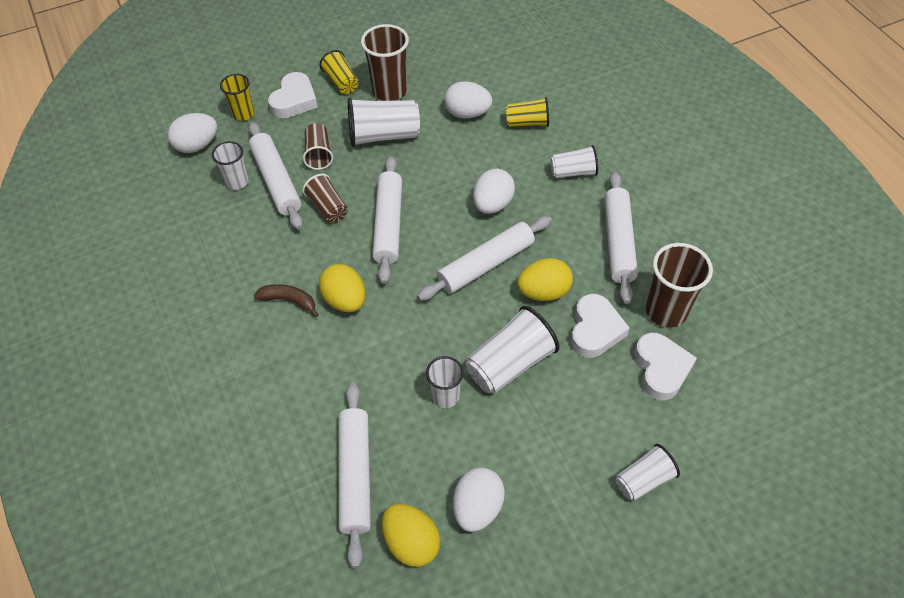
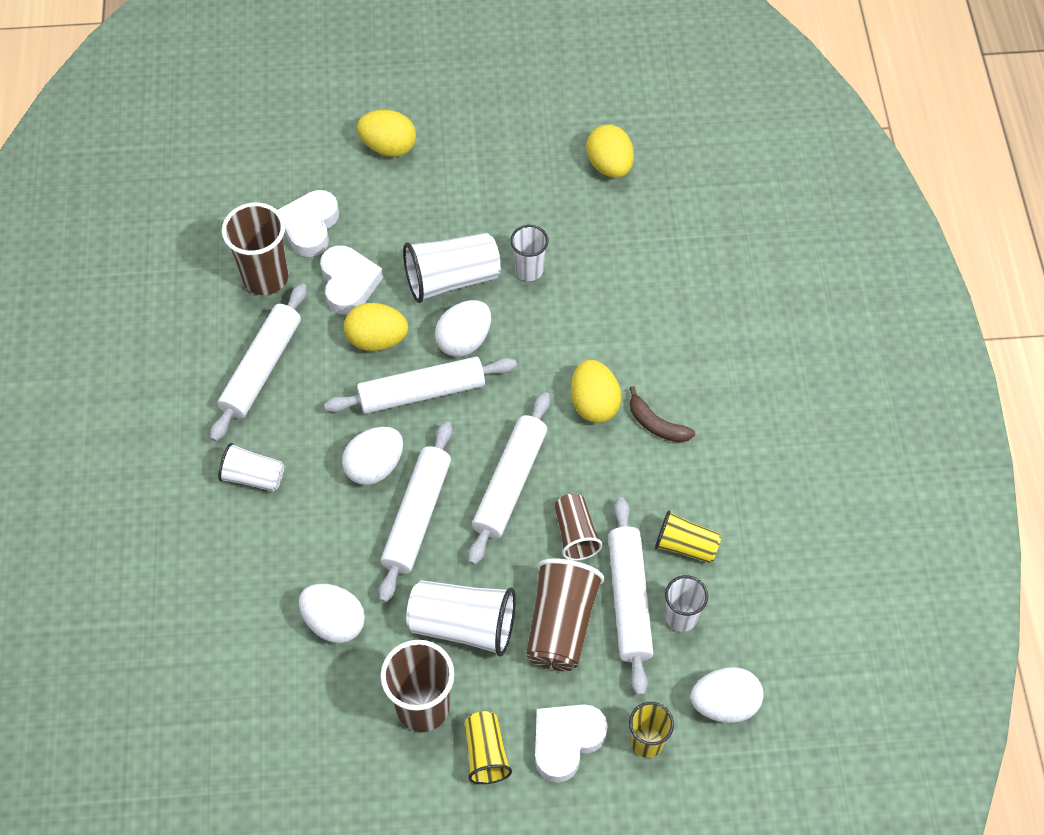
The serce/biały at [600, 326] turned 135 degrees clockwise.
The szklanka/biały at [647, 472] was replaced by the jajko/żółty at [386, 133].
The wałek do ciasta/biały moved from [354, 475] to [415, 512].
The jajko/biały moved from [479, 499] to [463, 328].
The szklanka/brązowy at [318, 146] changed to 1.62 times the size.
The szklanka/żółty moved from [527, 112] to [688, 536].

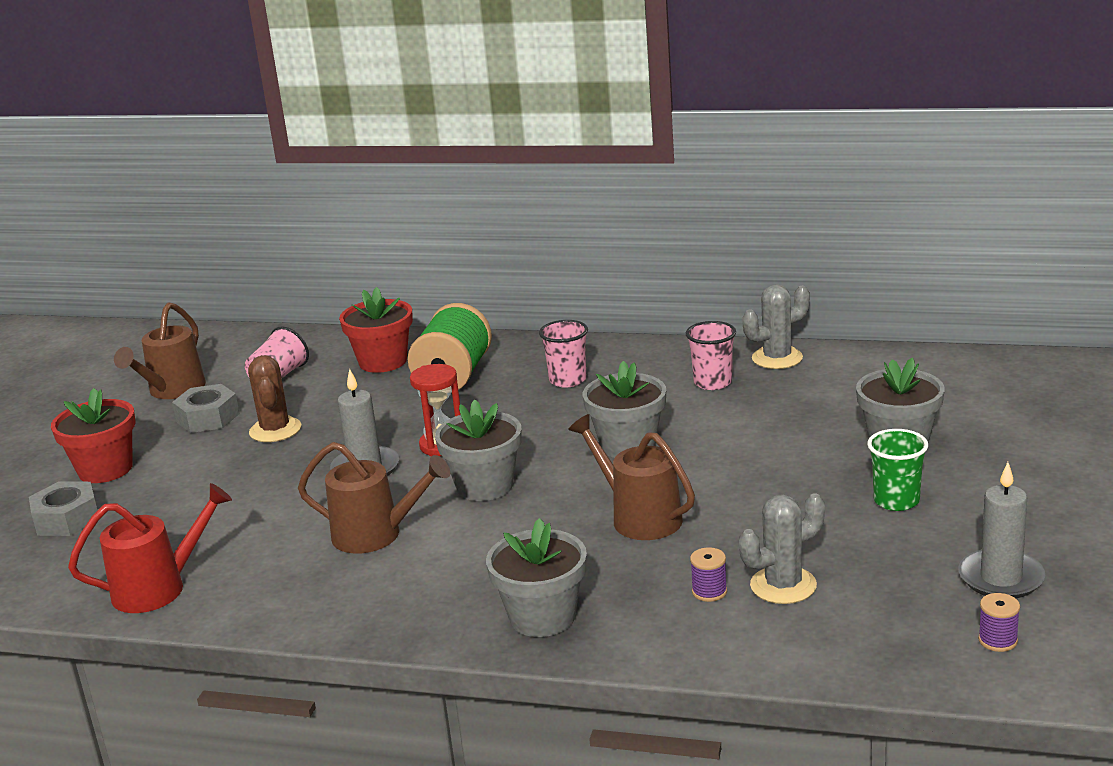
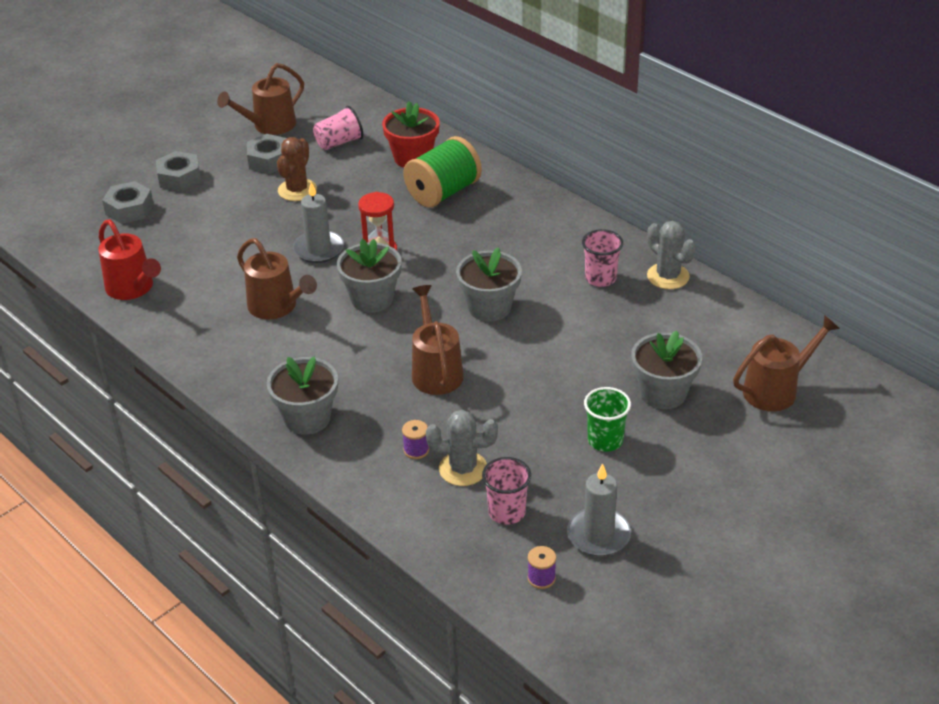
The konewka/czerwony at [150, 548] turned 45 degrees clockwise.
The doniczka/czerwony at [93, 435] was replaced by the nakrętka/szary at [178, 171].
The szklanka/różowy moved from [563, 353] to [506, 491].
The kaktus/szary at [776, 326] turned 45 degrees clockwise.
The konewka/brązowy at [786, 363] appeared.

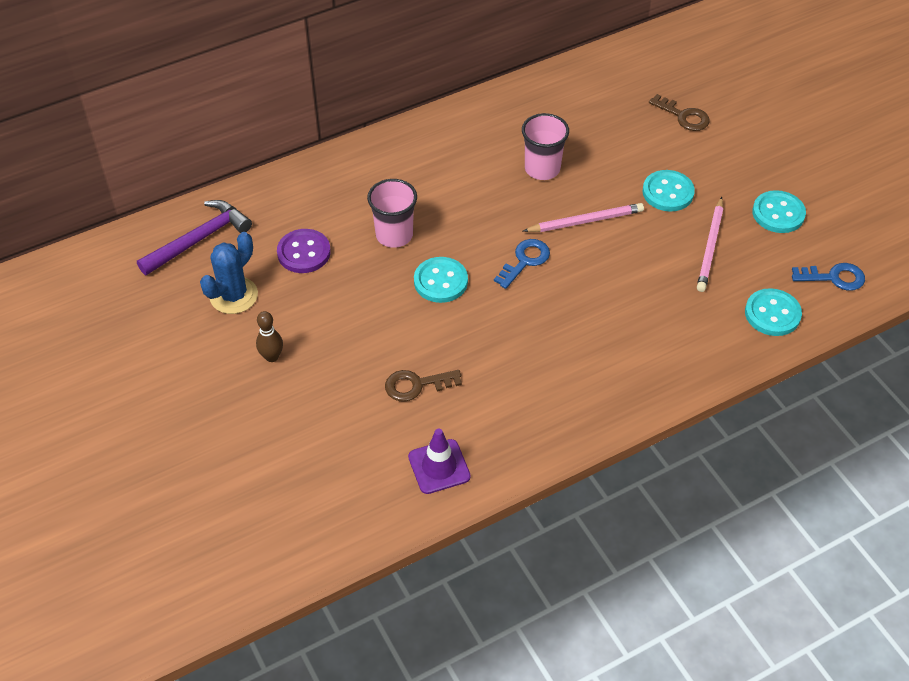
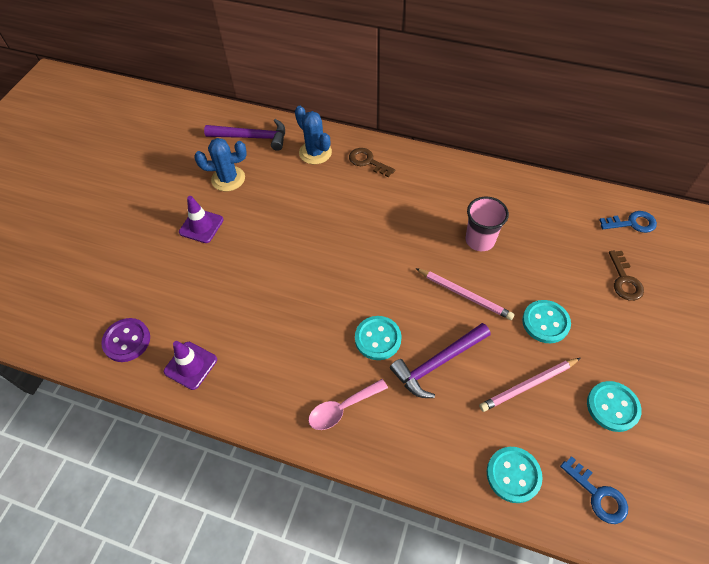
The guzik/fioletowy moved from [304, 251] to [125, 340].
The kręgiel/brązowy at [269, 336] was replaced by the pachołek/fioletowy at [201, 219].
The kaktus/niebieski at [313, 135] appeared.
The łyżka/różowy at [348, 404] appeared.
The klucz/brązowy moved from [423, 386] to [372, 162].
The guzik/turkusowy moved from [441, 280] to [378, 338].
The młotek/fioletowy at [440, 360] appeared.
The klucz/niebieski moved from [522, 264] to [628, 222].
The szklanka/różowy at [392, 213] disappeared.

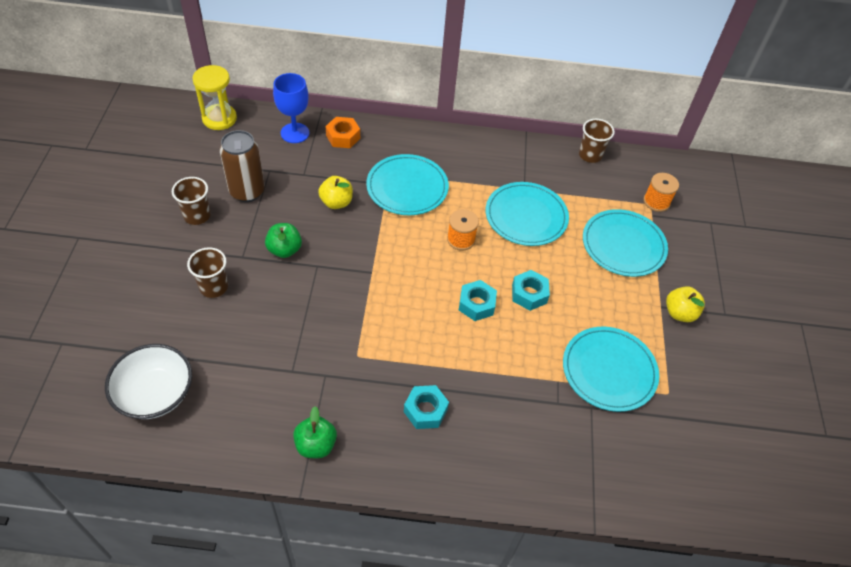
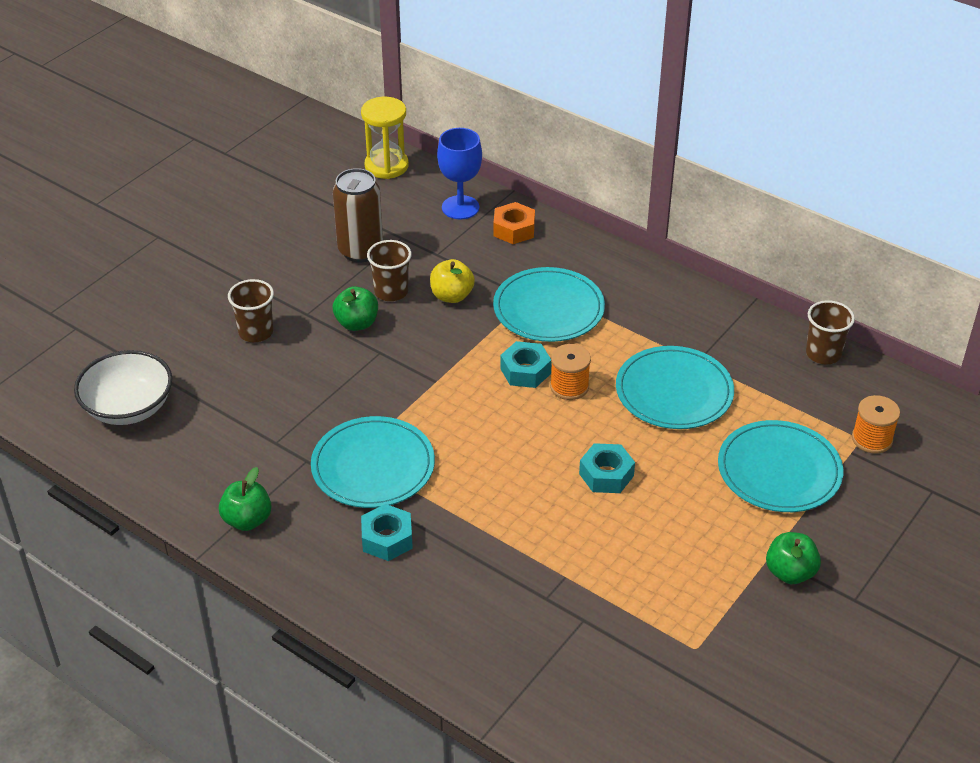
The talerz/turkusowy moved from [611, 369] to [373, 462].
The szklanka/brązowy moved from [191, 201] to [389, 270].
The nakrętka/turkusowy moved from [478, 300] to [526, 364].
The jabłko/żółty at [685, 304] became the jabłko/zielony at [793, 558].

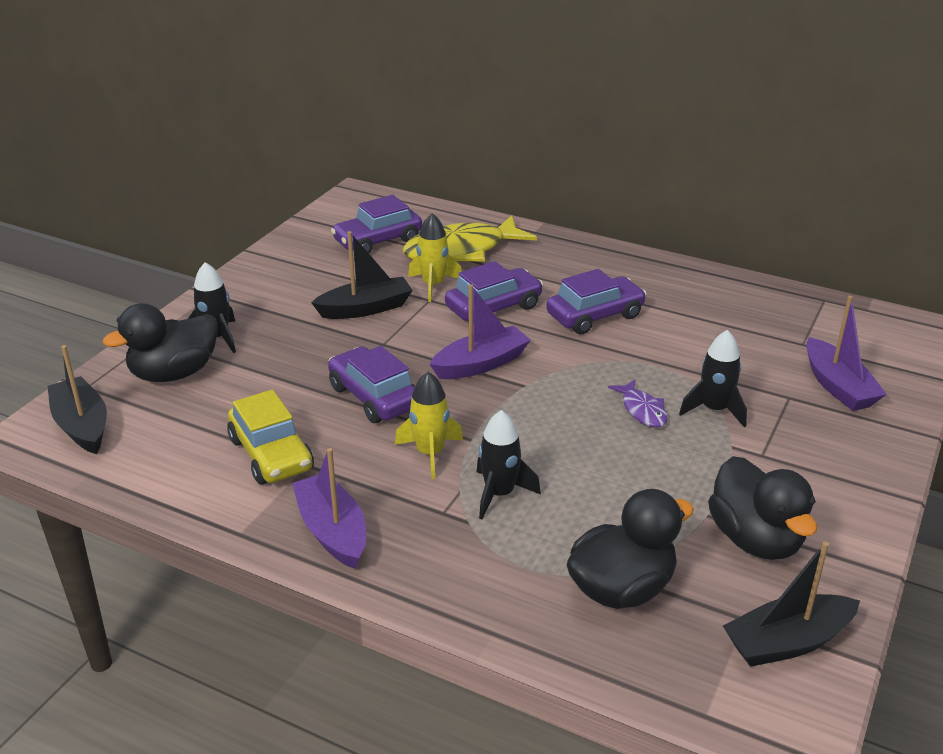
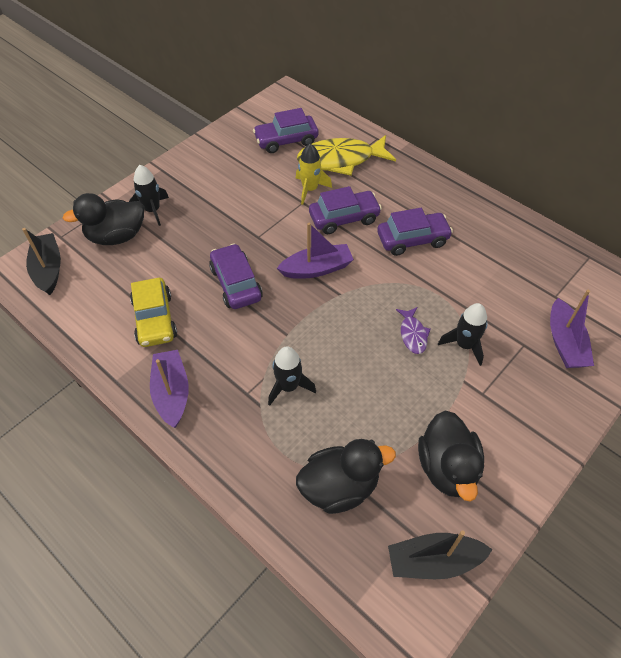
The łódka/czarny at [362, 275] disappeared.
The rakieta/żółty at [429, 425] disappeared.

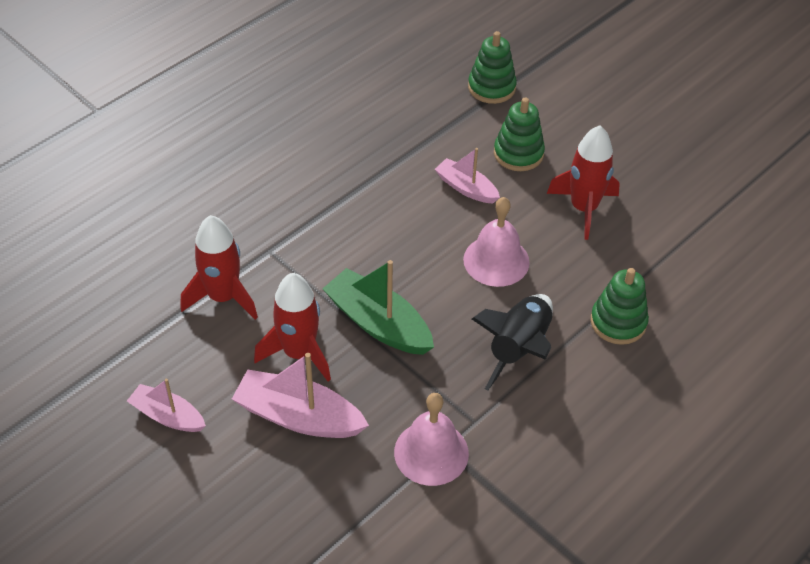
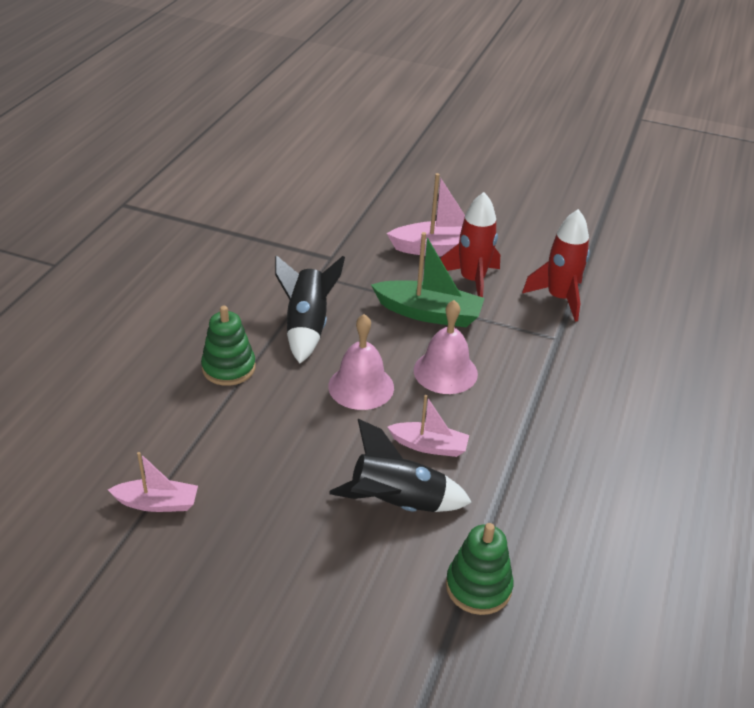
The łódka/różowy moved from [166, 405] to [153, 482].
The zabawka nakładanka/zielony at [519, 134] was replaced by the rakieta/czarny at [400, 465].
The dzwonek/różowy moved from [431, 439] to [446, 347].
The rakieta/czerwony at [583, 183] disappeared.

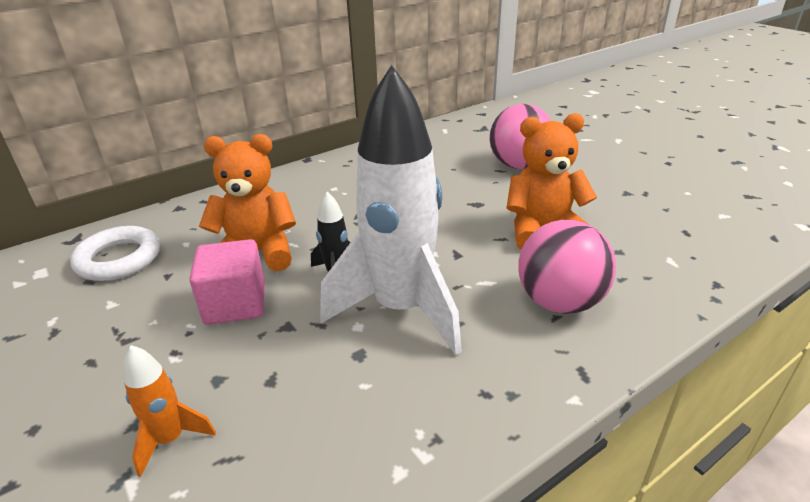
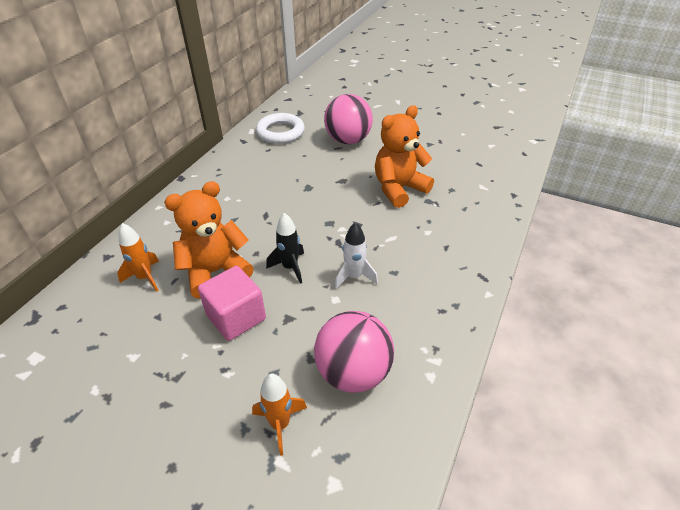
The rakieta/pomarańczowy at [138, 257] appeared.
The pierścień/biały moved from [115, 253] to [280, 128].
The piłka/różowy moved from [567, 267] to [354, 352].
The rakieta/biały at [391, 210] changed to 0.42 times the size.

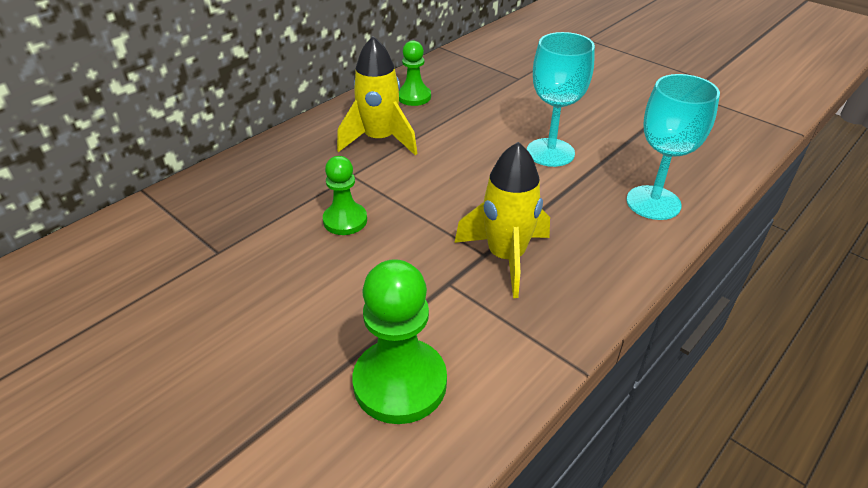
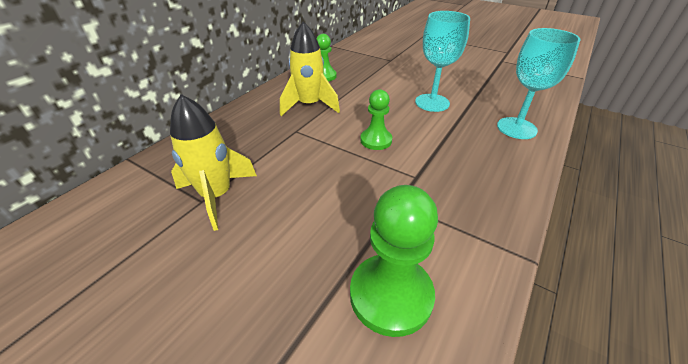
The rakieta/żółty moved from [502, 220] to [213, 162].
The pionek/zielony moved from [345, 195] to [376, 119].

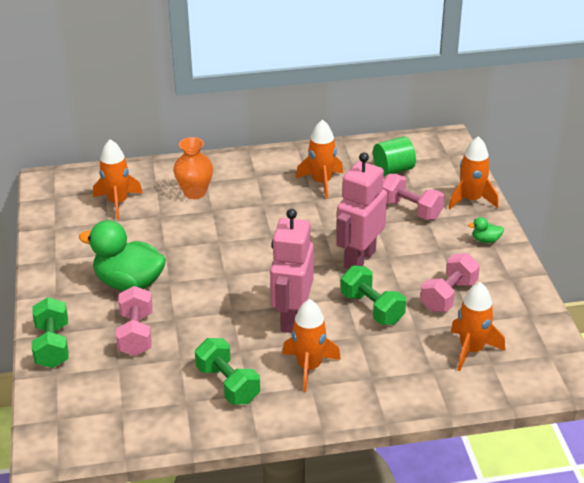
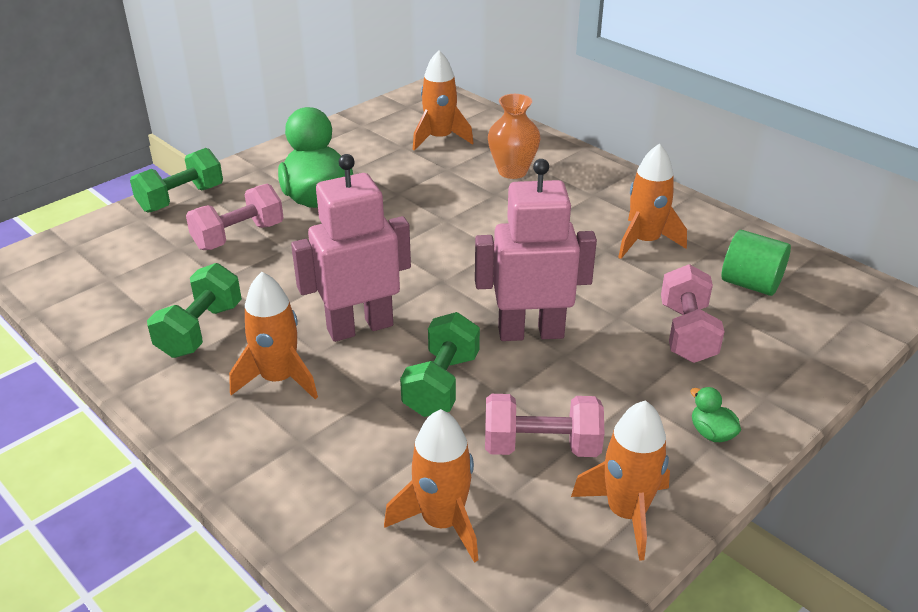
The rakieta/pomarańczowy moved from [473, 172] to [620, 480].

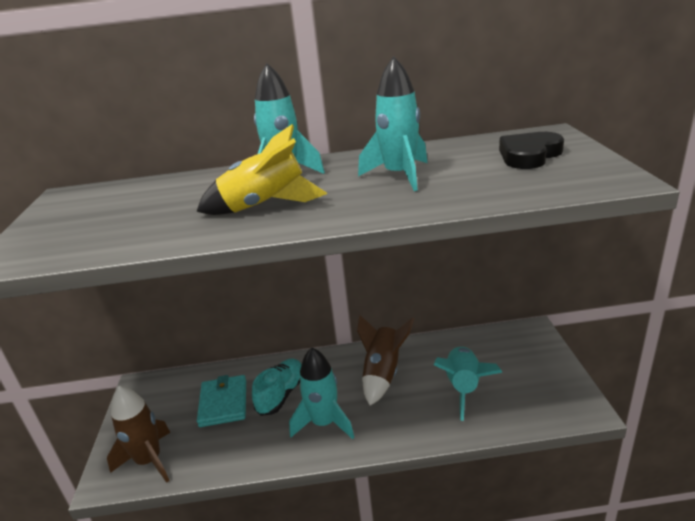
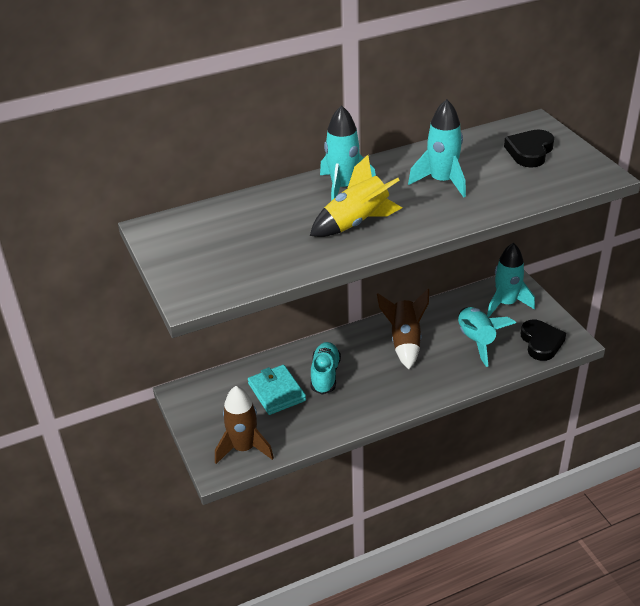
The rakieta/turkusowy moved from [321, 393] to [511, 280].
The serce/czarny at [543, 340] appeared.

